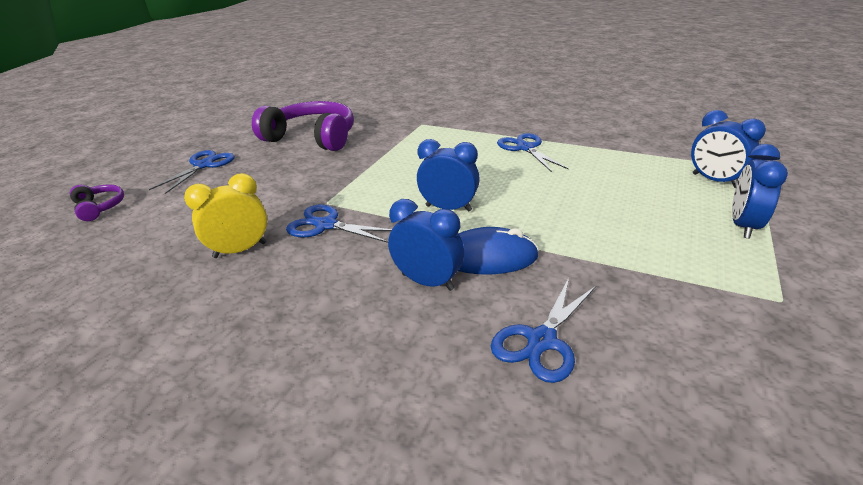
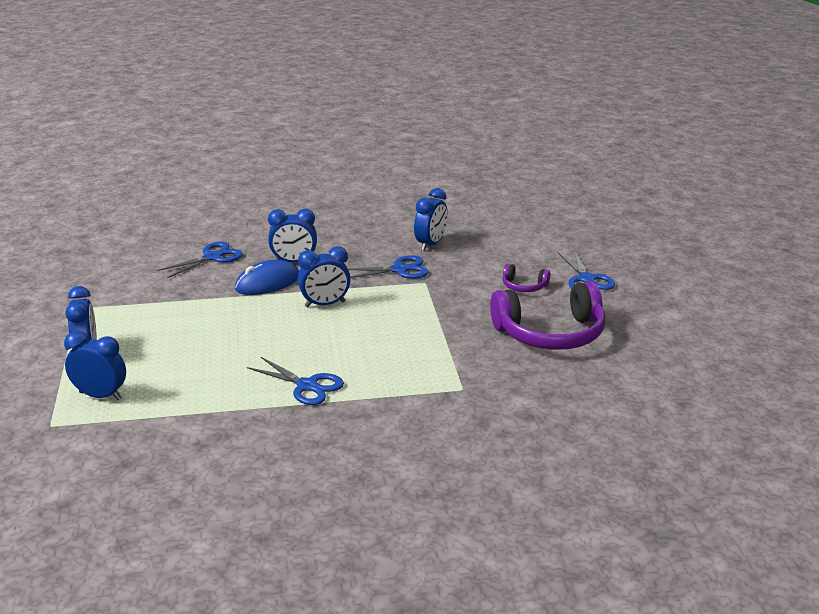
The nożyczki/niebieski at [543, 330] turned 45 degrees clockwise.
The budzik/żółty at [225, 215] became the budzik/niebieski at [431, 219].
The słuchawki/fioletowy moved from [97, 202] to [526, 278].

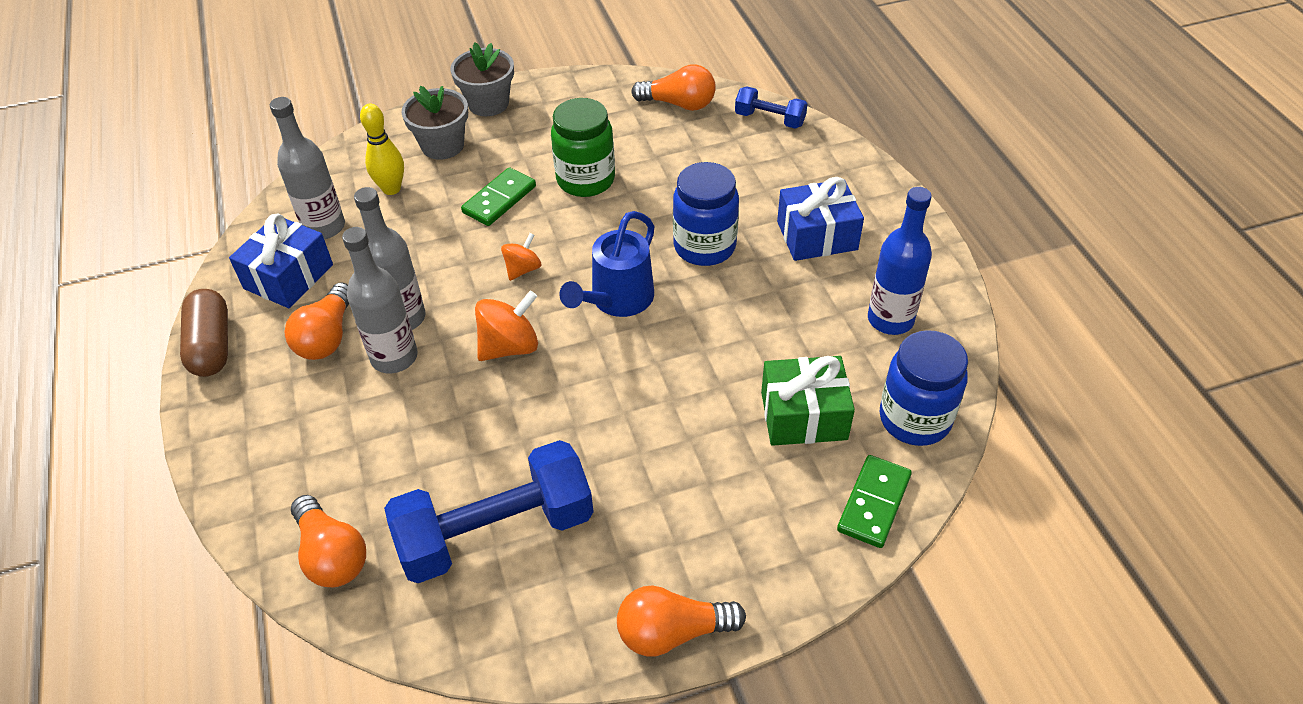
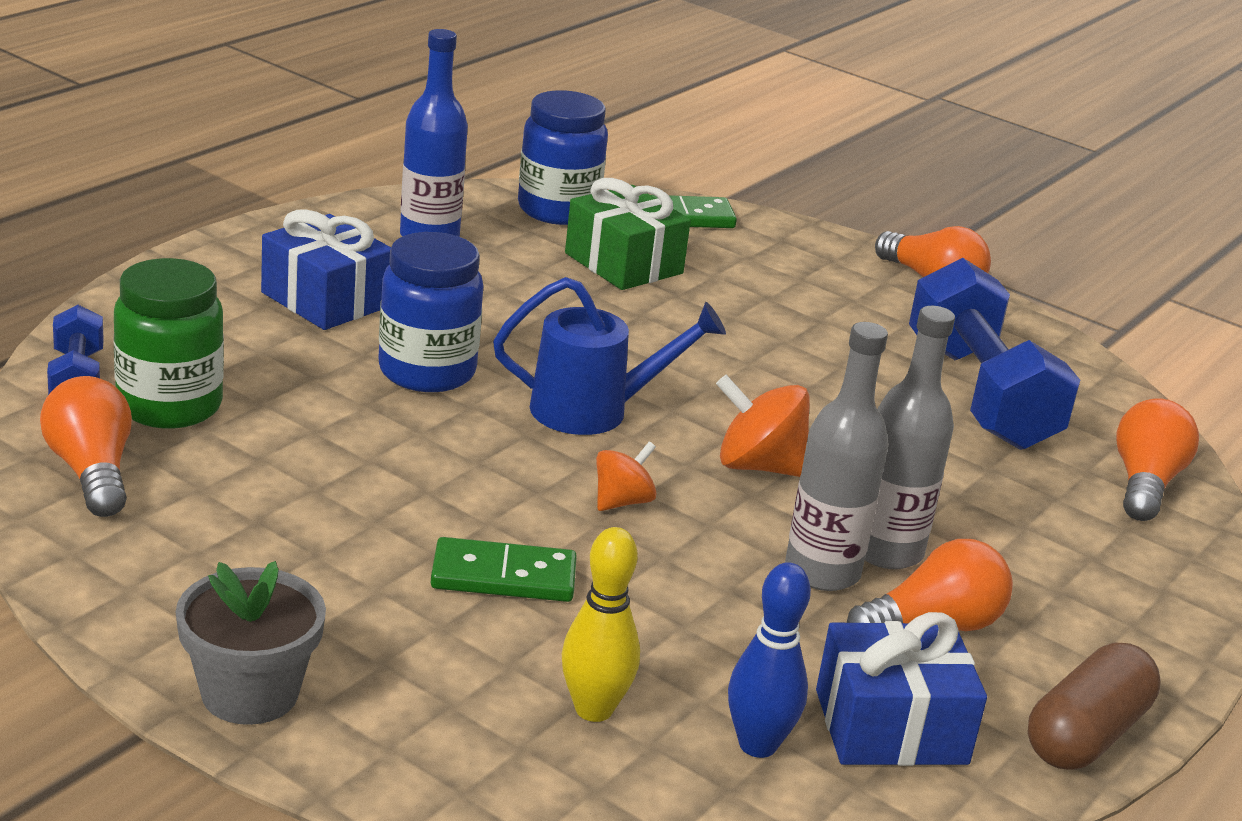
The słoik/zielony moved from [583, 147] to [169, 343].
The bączek/pomarańczowy at [521, 257] turned 135 degrees clockwise.
The butelka/szary at [307, 168] was replaced by the kręgiel/niebieski at [769, 660].
The hantel/niebieski at [489, 511] turned 45 degrees clockwise.
The doniczka/szary at [434, 123] disappeared.

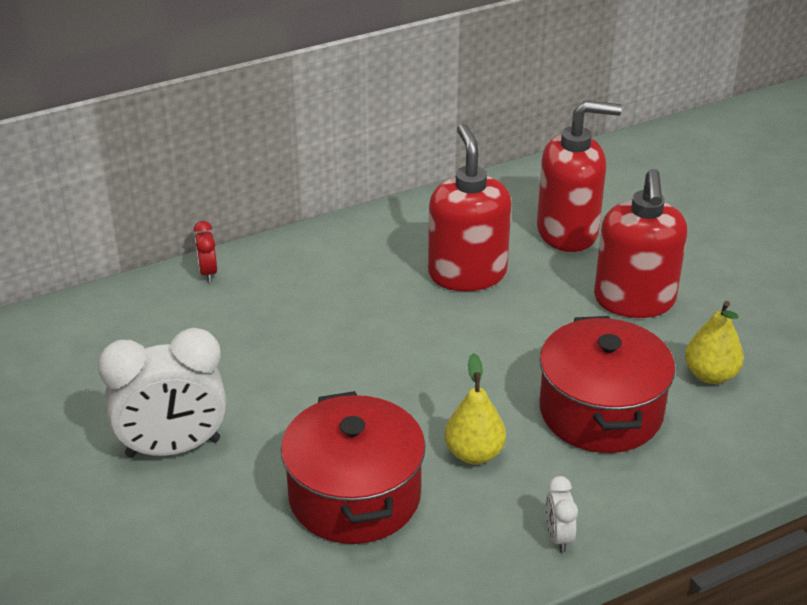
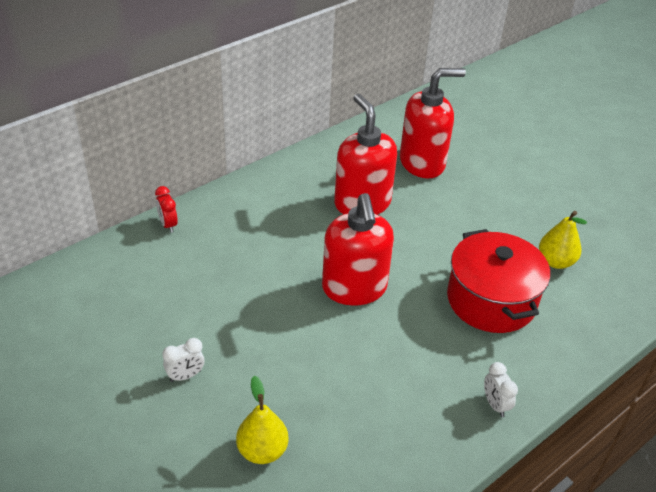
The budzik/biały at [162, 393] changed to 0.44 times the size.
The gruszka/żółty moved from [475, 408] to [262, 420].
The dozownik mydła/czerwony moved from [640, 243] to [358, 249].
The garnek/czerwony at [353, 467] disappeared.

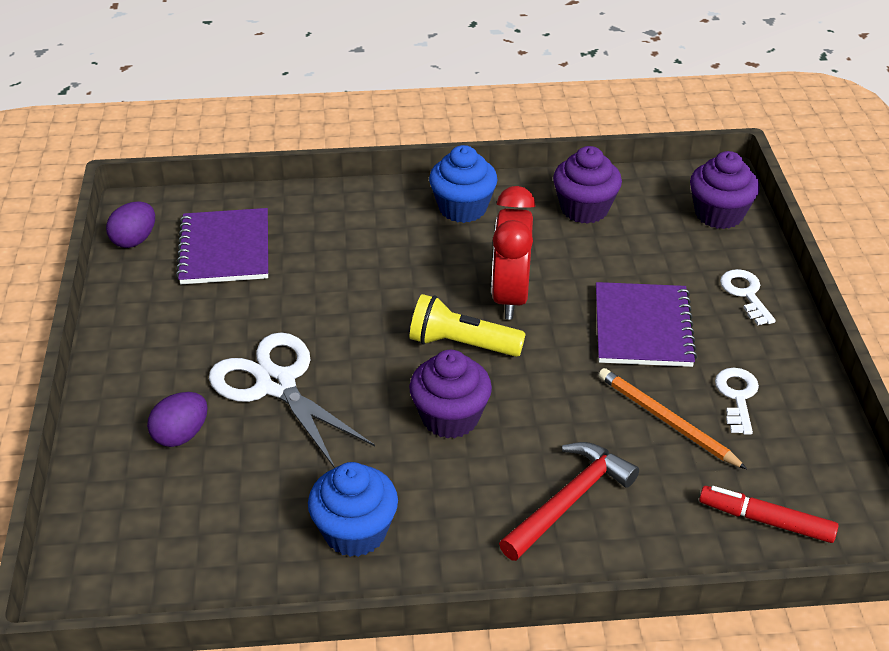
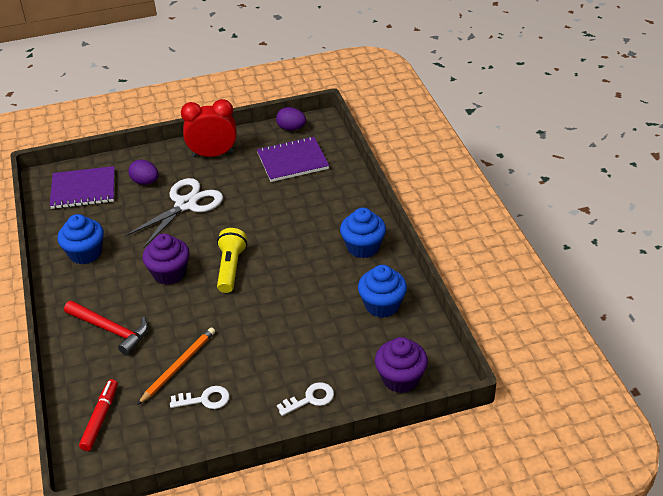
The zeszyt/fioletowy moved from [646, 324] to [82, 187].
The budzik/czerwony moved from [513, 252] to [209, 128].
The muffinka/fioletowy at [587, 185] became the muffinka/niebieski at [382, 291].

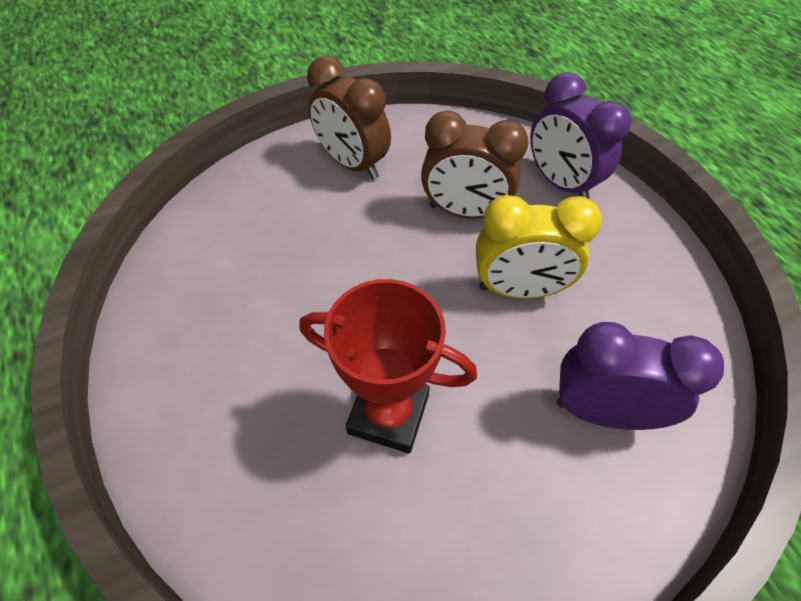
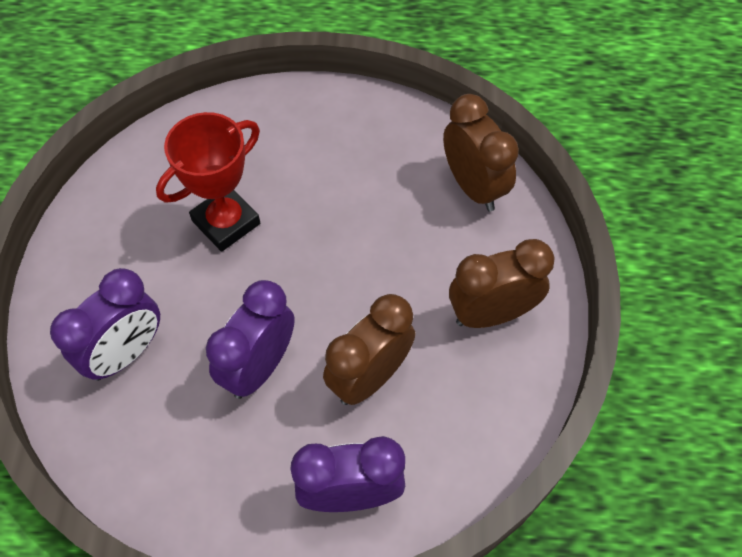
The budzik/żółty at [539, 247] became the budzik/fioletowy at [250, 339].
The budzik/brązowy at [481, 153] appeared.

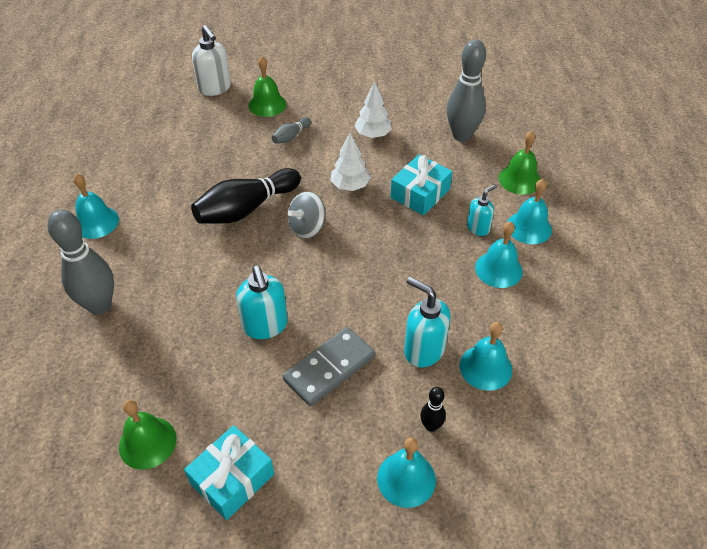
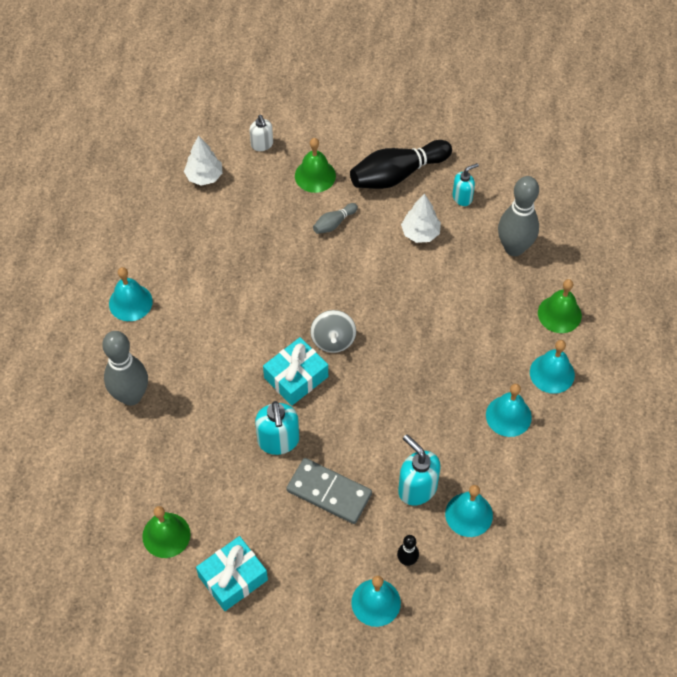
The drzewko/biały moved from [350, 162] to [203, 160].
The dozownik mydła/biały at [211, 60] changed to 0.62 times the size.
The prezent/turkusowy moved from [421, 185] to [295, 371].
The kostka domina/szary at [329, 366] turned 60 degrees clockwise.
The bączek/szary at [306, 215] turned 60 degrees counterclockwise.
The kręgiel/czarny moved from [246, 196] to [401, 164].
The dozownik mydła/turkusowy moved from [482, 210] to [465, 184].

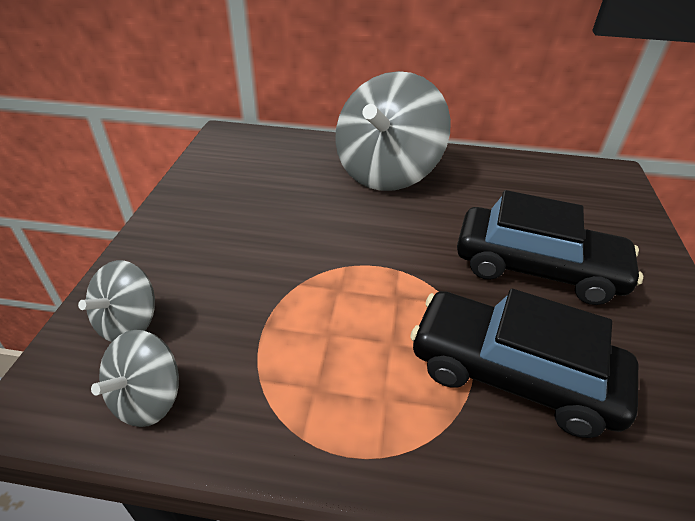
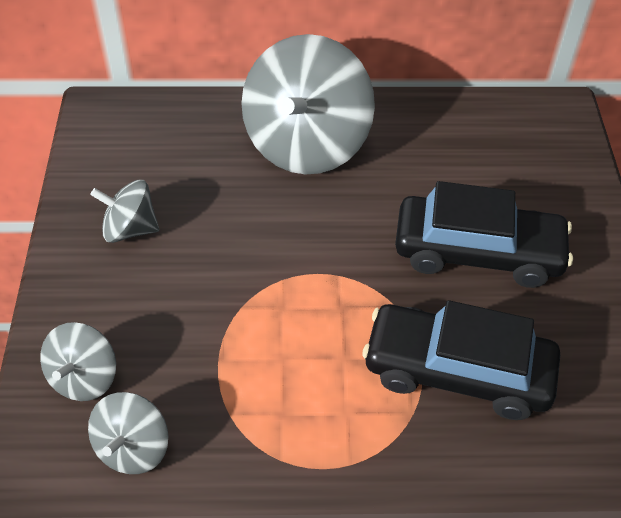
The bączek/szary at [124, 211] appeared.

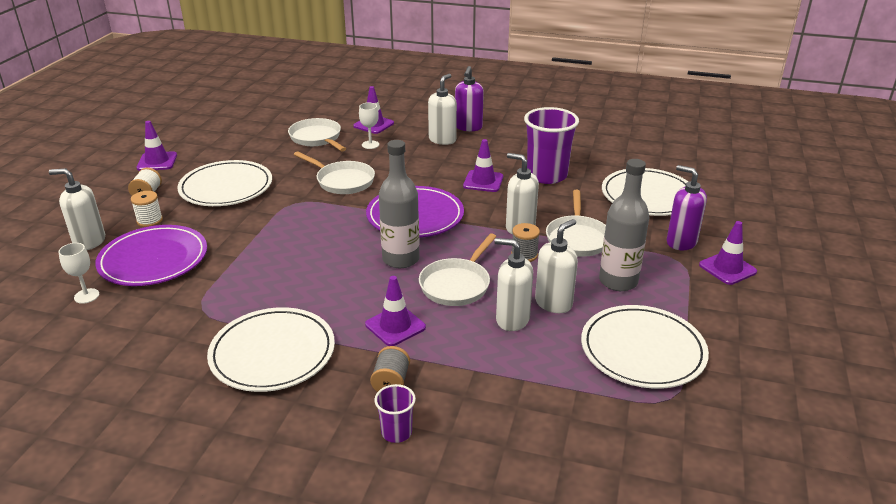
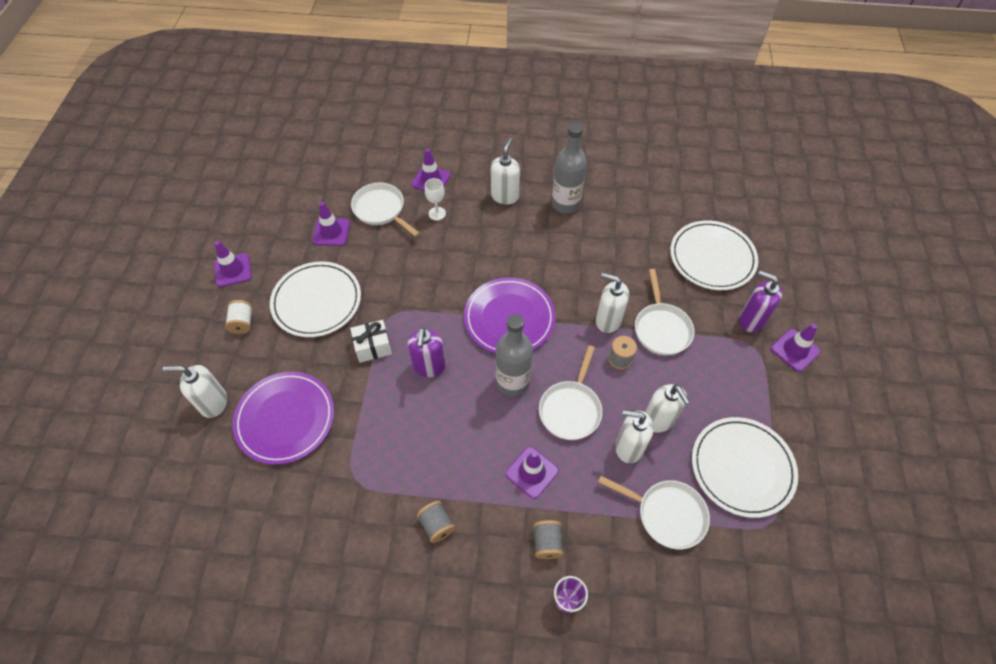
The pachołek/fioletowy moved from [483, 165] to [331, 224].
The prezent/biały at [371, 341] appeared.
The dozownik mydła/fioletowy moved from [469, 98] to [427, 352].
The talerz/biały at [271, 349] was replaced by the szpulka/szary at [436, 522].
The butelka/szary moved from [624, 225] to [569, 168].
The patelnia/biały moved from [334, 172] to [654, 512].
The dozownik mydła/biały at [556, 266] turned 120 degrees clockwise.
The kielich/biały at [78, 273] disappeared.
The szpulka/biały at [147, 209] disappeared.
The szklanka/fioletowy at [551, 145] disappeared.

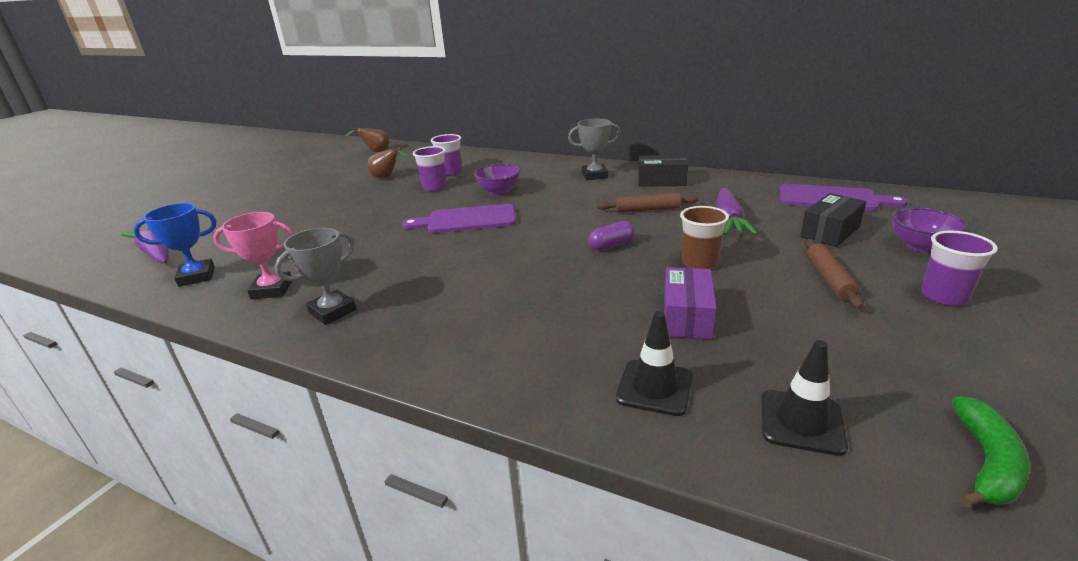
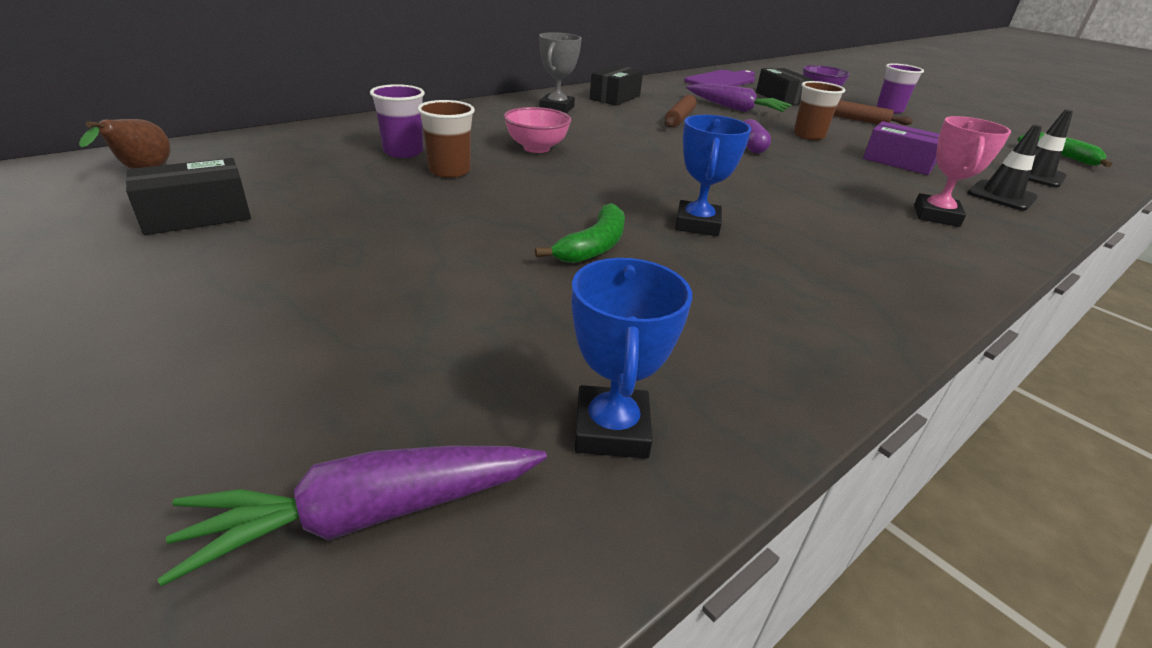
The pudełko/czarny at [188, 196] appeared.
The szklanka/fioletowy at [430, 168] became the szklanka/brązowy at [446, 139].
The miska/fioletowy at [497, 180] became the miska/różowy at [537, 130].
The banan/zielony at [580, 233] appeared.
The puchar/niebieski at [713, 175] appeared.
The puchar/różowy moved from [253, 255] to [962, 171].
The puchar/szary at [315, 276] disappeared.
The gruszka/brązowy at [388, 162] disappeared.
The deska do krojenia/fioletowy at [459, 218] disappeared.

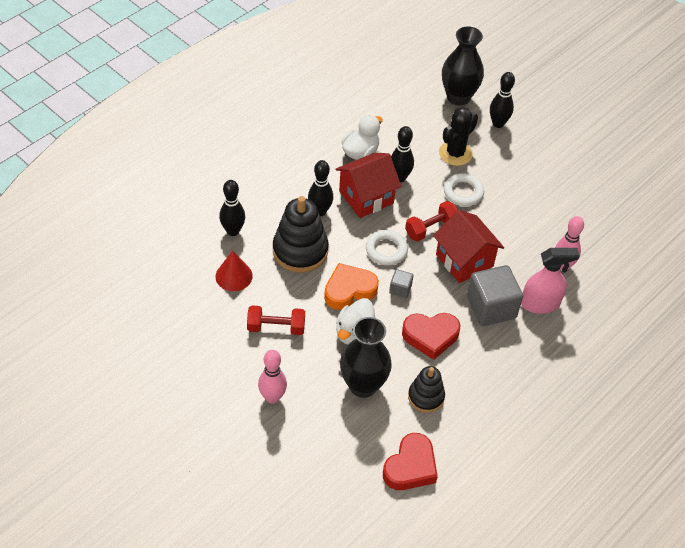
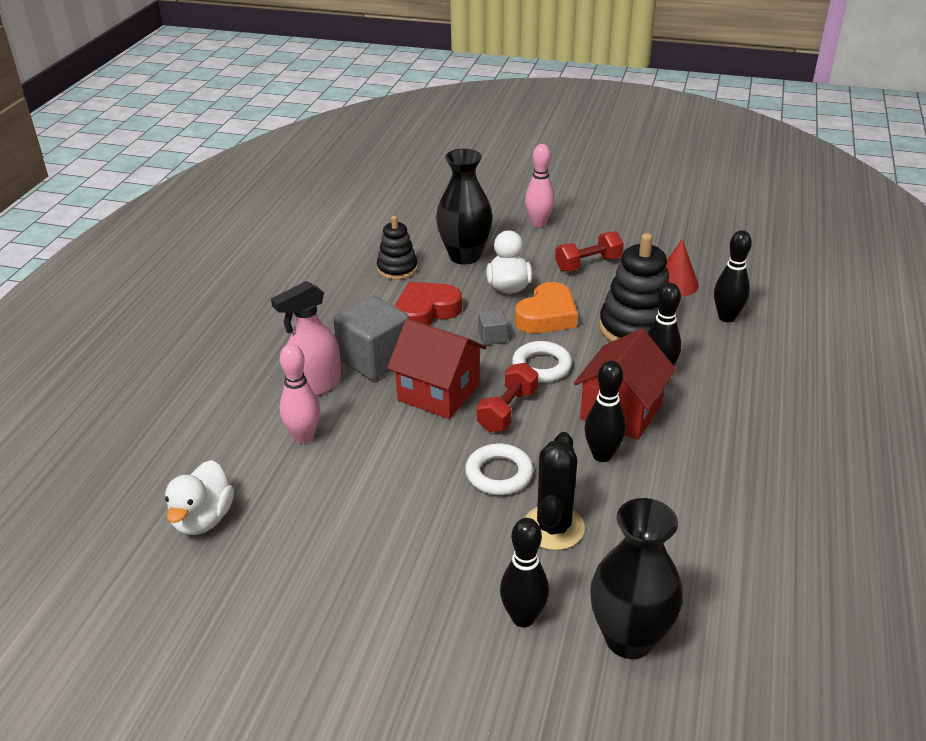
The kaczka/biały moved from [362, 137] to [199, 497].
The serce/czerwony at [410, 461] disappeared.

